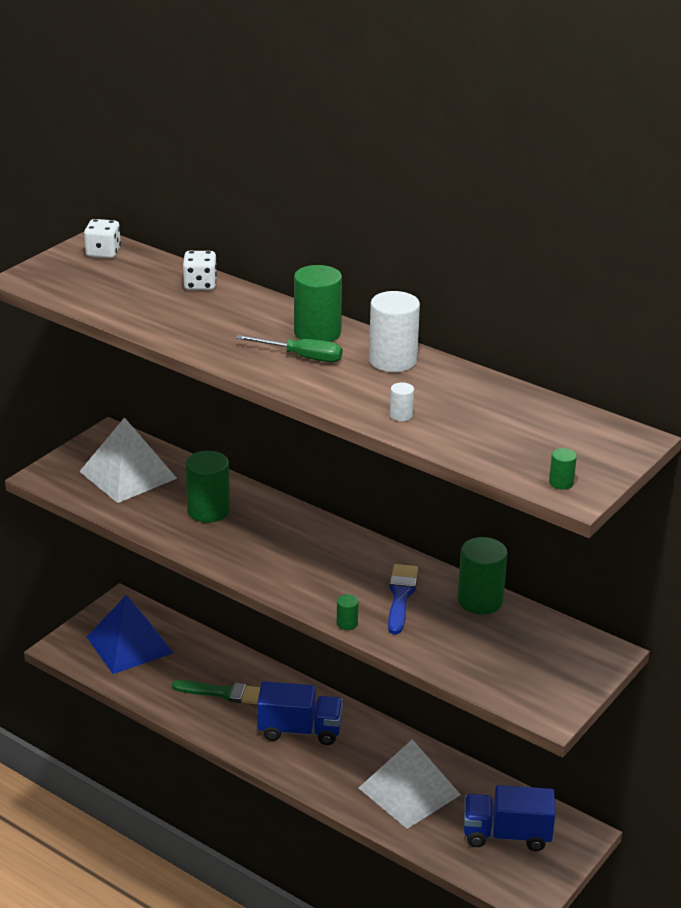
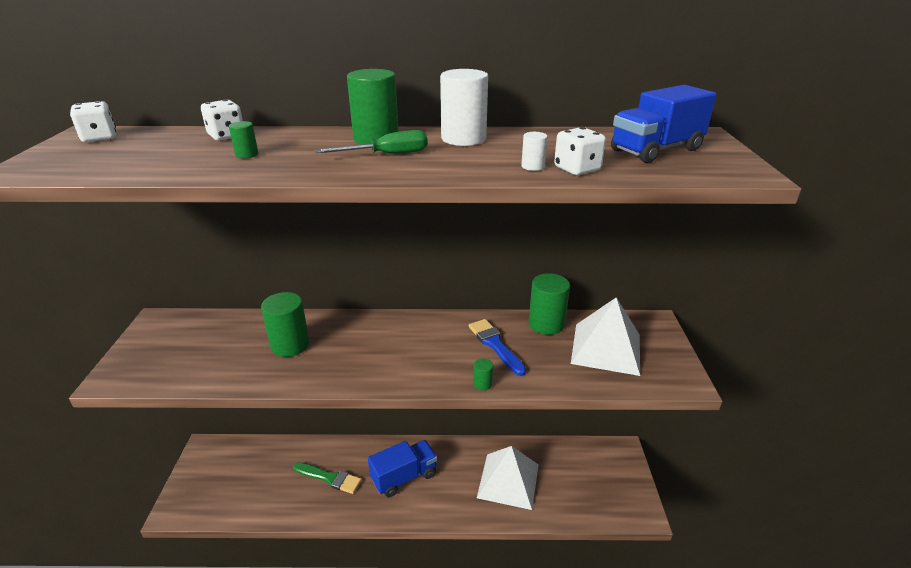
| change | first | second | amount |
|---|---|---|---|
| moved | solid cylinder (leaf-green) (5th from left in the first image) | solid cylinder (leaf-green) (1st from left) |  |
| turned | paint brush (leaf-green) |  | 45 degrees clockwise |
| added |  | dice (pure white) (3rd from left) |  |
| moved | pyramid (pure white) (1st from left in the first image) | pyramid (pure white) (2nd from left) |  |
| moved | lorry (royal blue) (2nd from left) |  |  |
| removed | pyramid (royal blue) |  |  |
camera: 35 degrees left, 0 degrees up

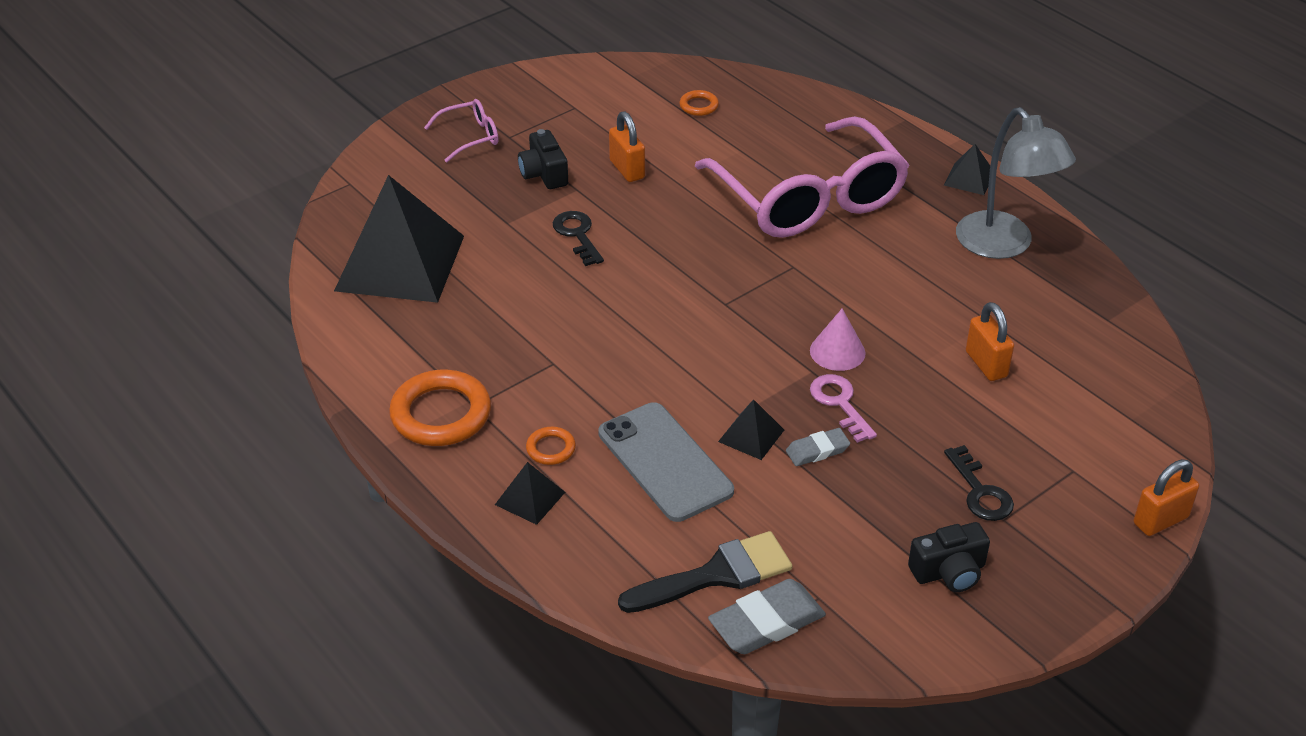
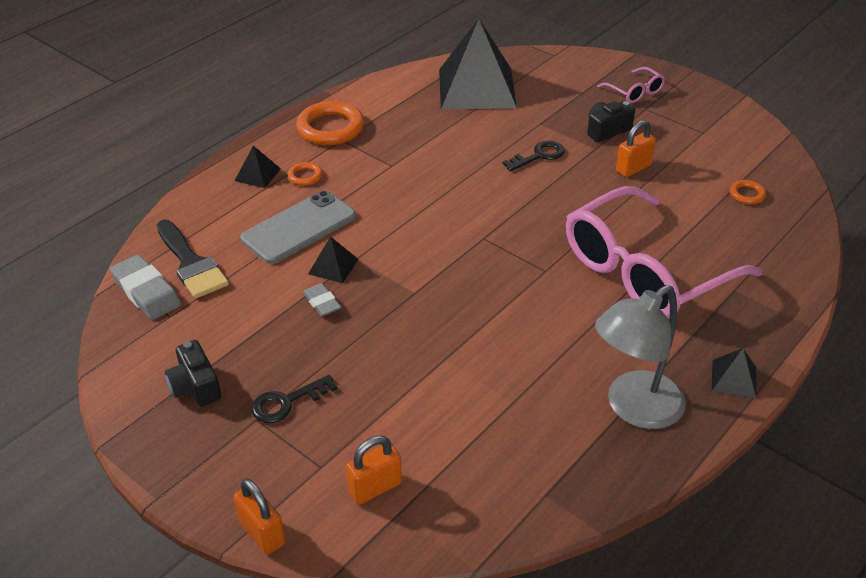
| change | first | second | amount |
|---|---|---|---|
| moved | padlock (orange) (2nd from left) |  |  |
| removed | cone shape (rosy) |  |  |
| removed | latchkey (rosy) |  |  |
camera: 80 degrees right, 0 degrees up

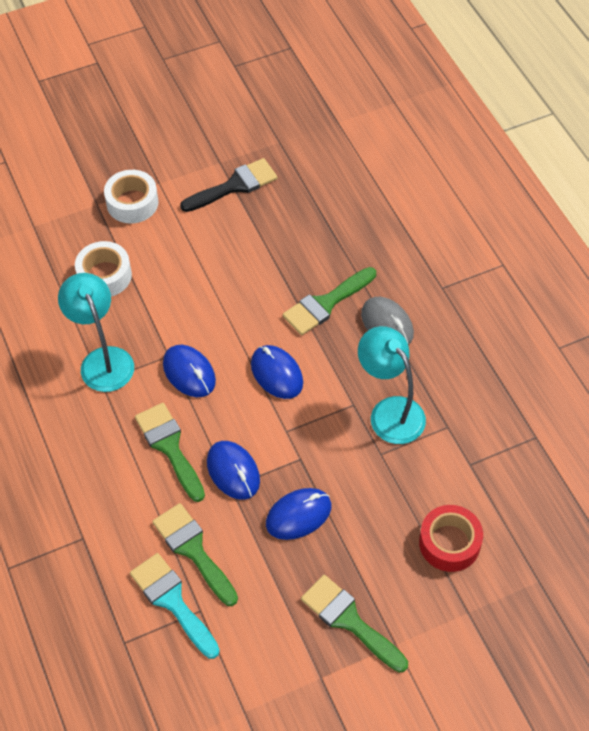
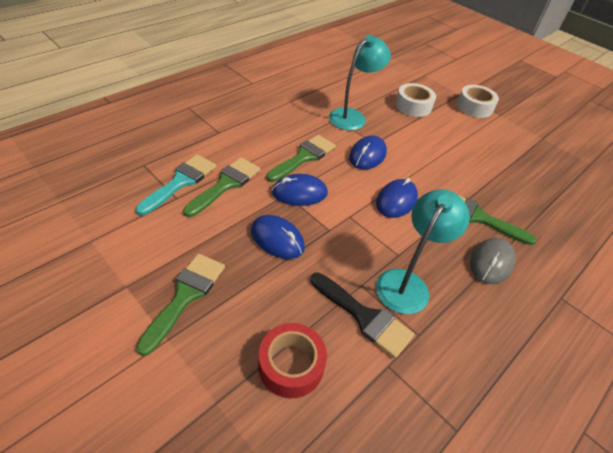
| change | first | second | amount |
|---|---|---|---|
| turned | computer mouse (royal blue) (2nd from left) |  | 45 degrees clockwise |
| moved | paint brush (jet-black) |  |  |
camera: 65 degrees right, 10 degrees down

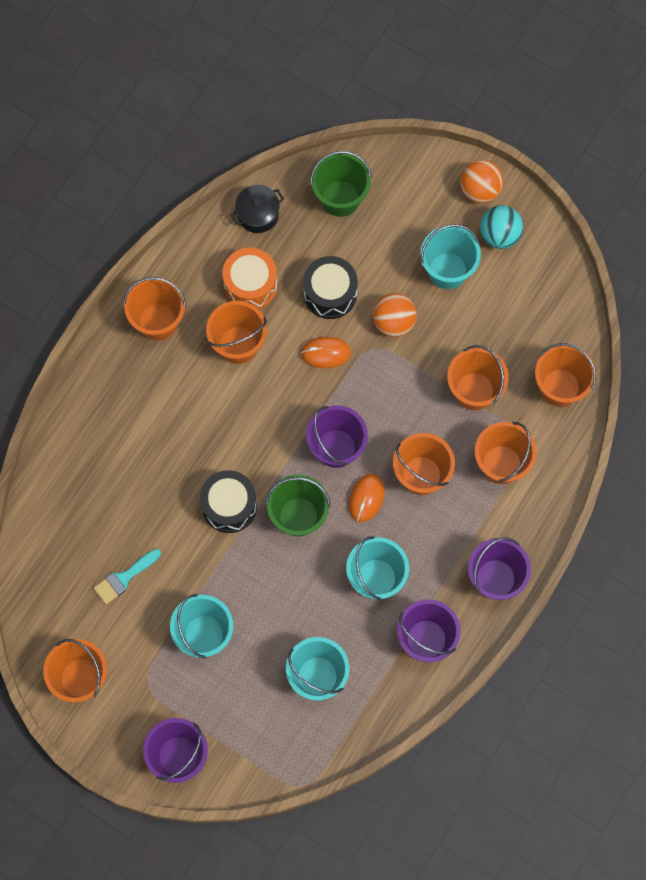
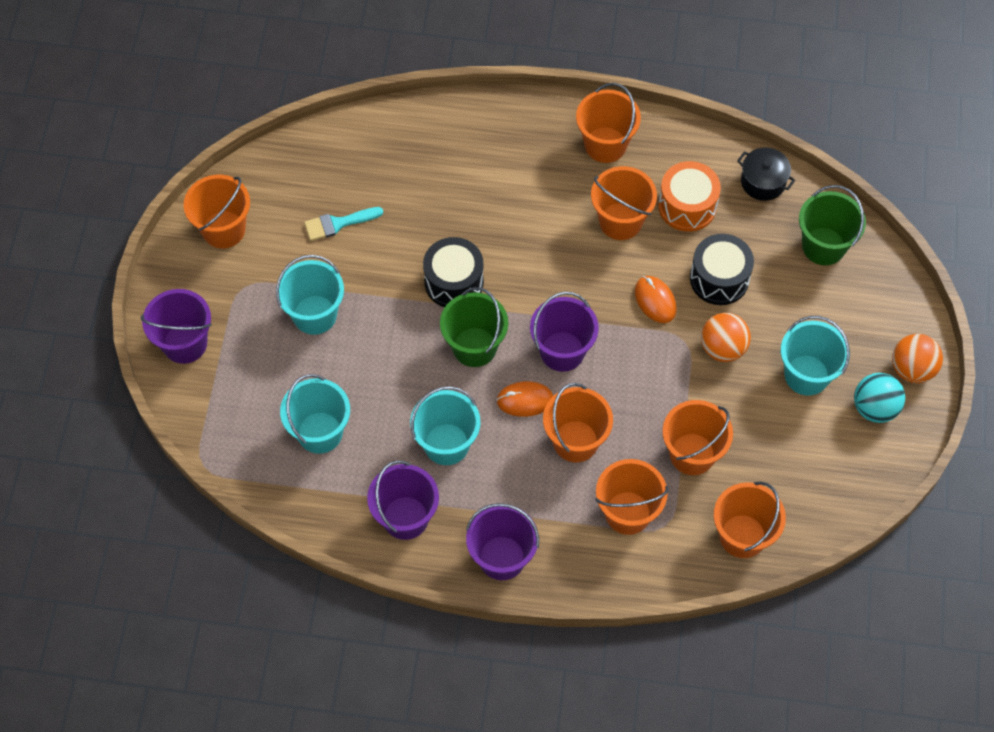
| change | first | second | amount |
|---|---|---|---|
| turned | paint brush (teal) |  | 45 degrees counterclockwise |
camera: 65 degrees right, 10 degrees down

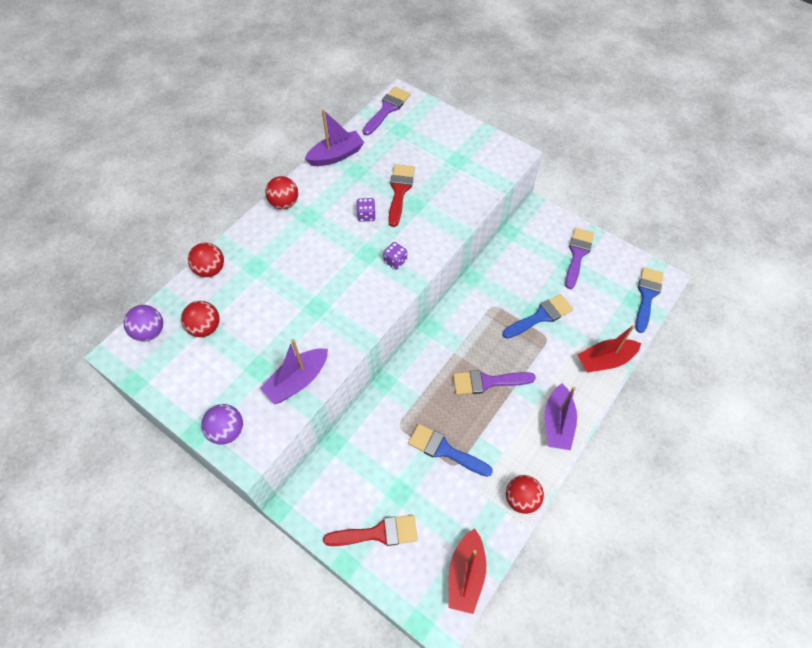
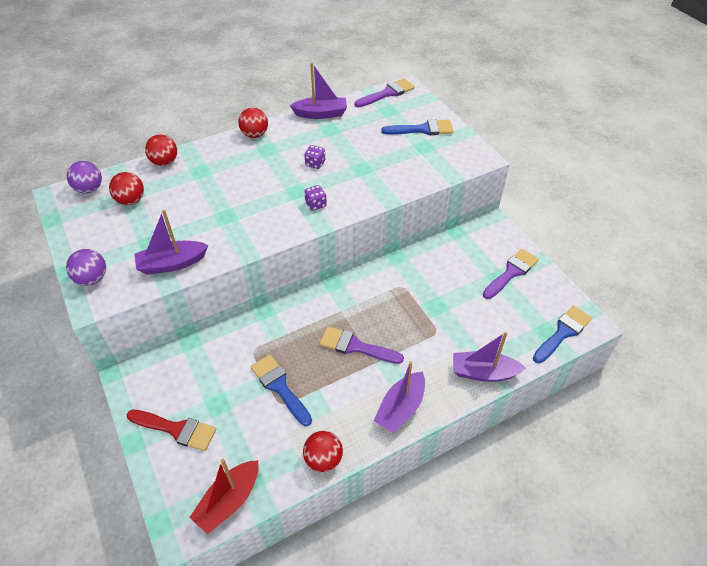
| change | first | second | amount |
|---|---|---|---|
| moved | paint brush (royal blue) (2nd from left) |  |  |
| recoloured | sailboat (crimson) (2nd from left) | sailboat (royal purple) (4th from left) |  |
| removed | paint brush (crimson) (2nd from left) |  |  |
camera: 25 degrees right, 10 degrees down

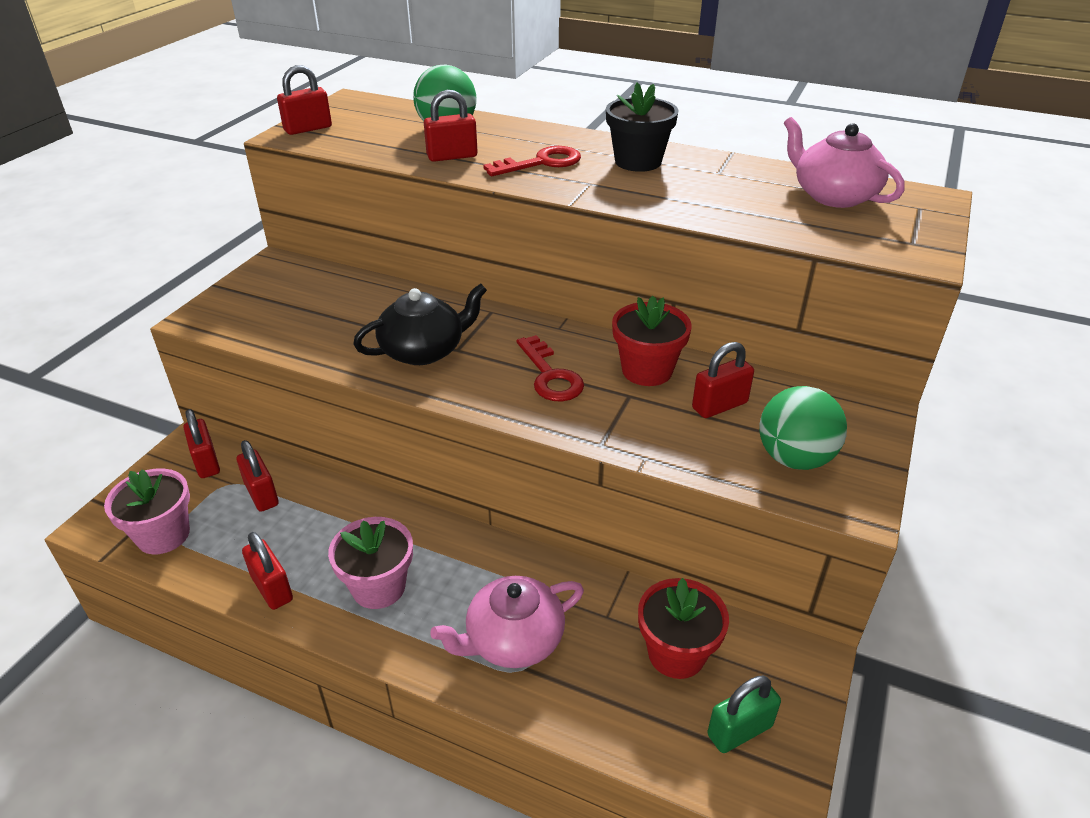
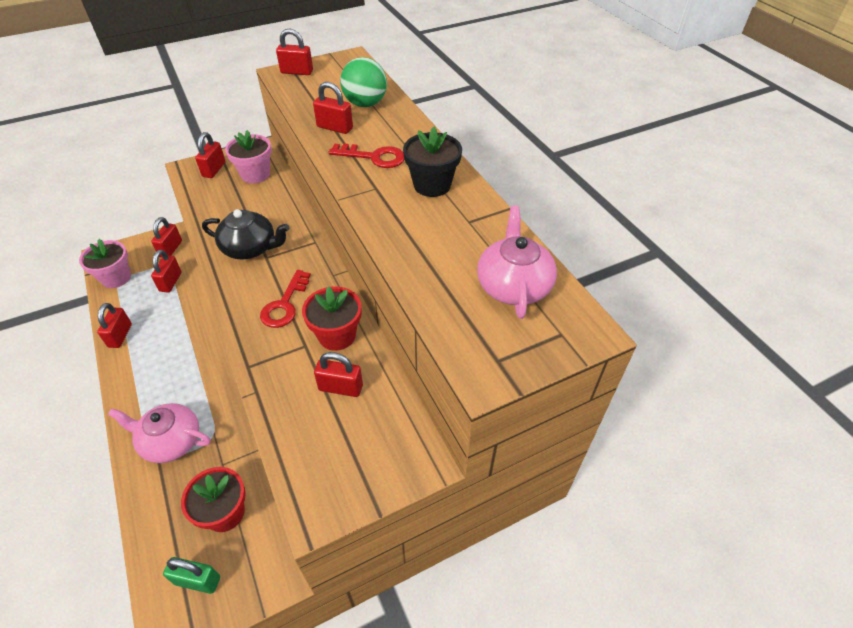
| change | first | second | amount |
|---|---|---|---|
| added |  | padlock (crimson) (4th from left) |  |
| moved | flower pot (rosy) (2nd from left) |  |  |
| removed | ball (leaf-green) (2nd from left) |  |  |
camera: 40 degrees right, 10 degrees up

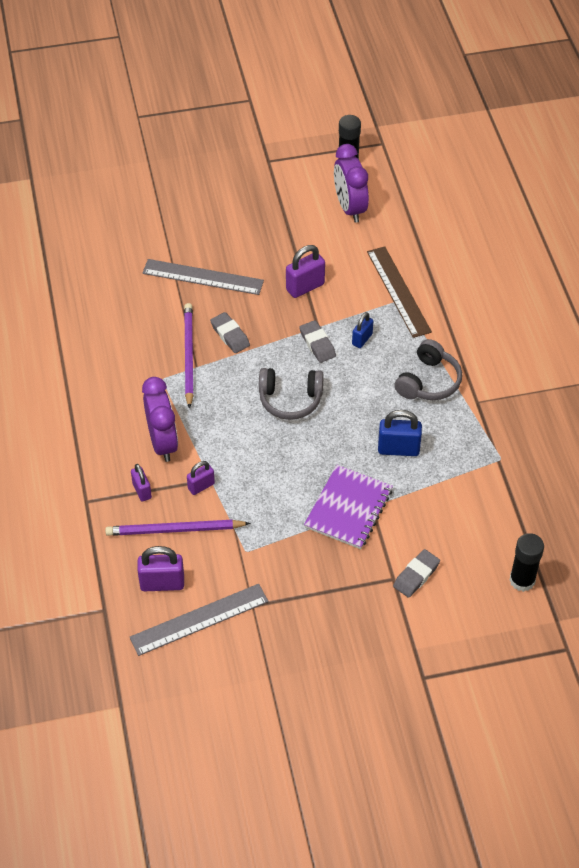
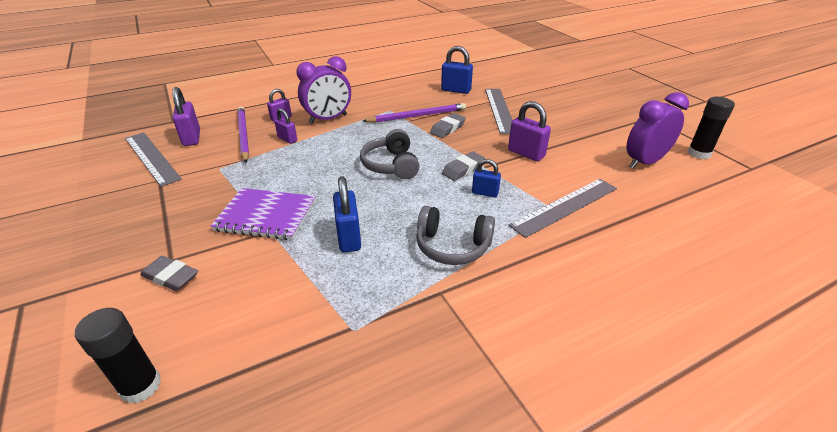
| change | first | second | amount |
|---|---|---|---|
| added |  | padlock (royal blue) (2nd from left) |  |
| recoloured | straightedge (russet) | straightedge (grey) (3rd from left) |  |
camera: 75 degrees right, 15 degrees down

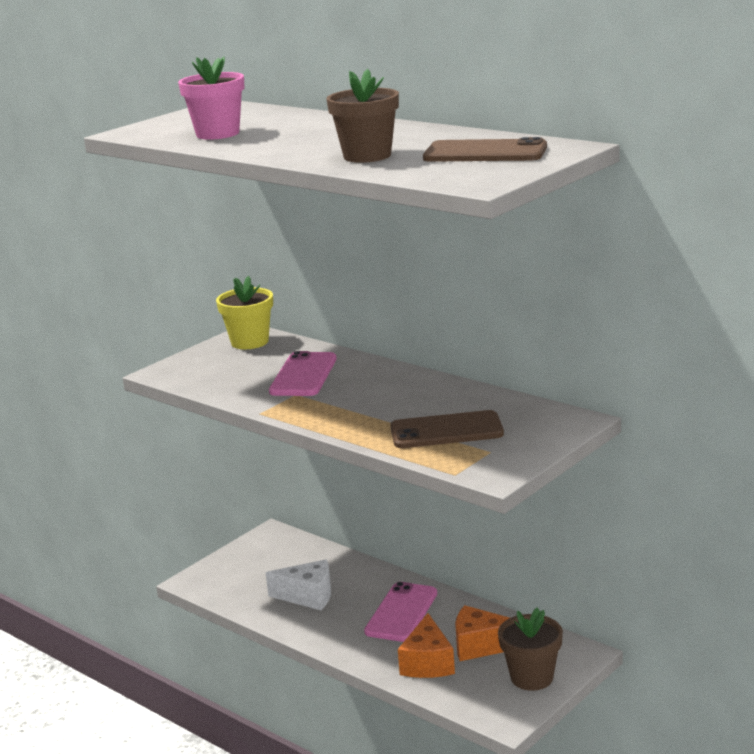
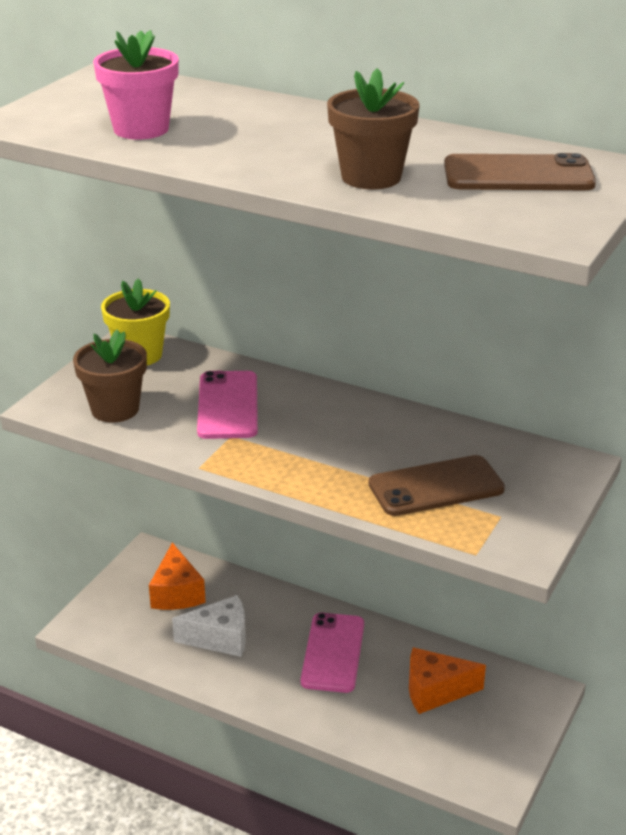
| change | first | second | amount |
|---|---|---|---|
| moved | flower pot (russet) (2nd from left in the first image) | flower pot (russet) (1st from left) |  |
| moved | piece of cheese (orange) (1st from left) |  |  |
camera: 15 degrees left, 10 degrees up

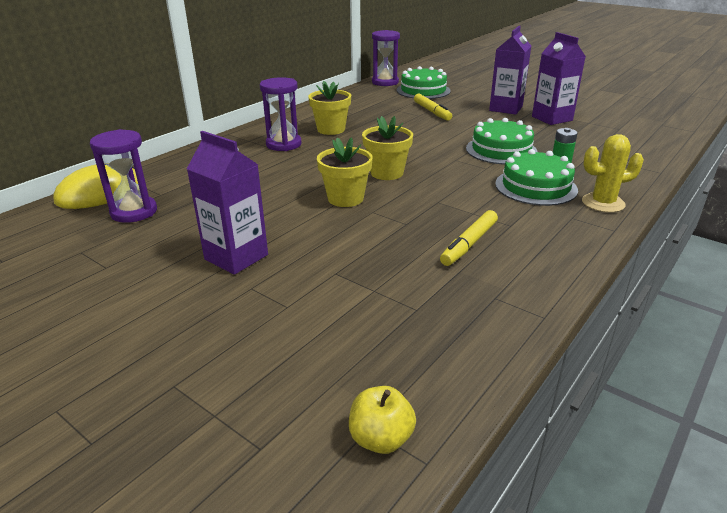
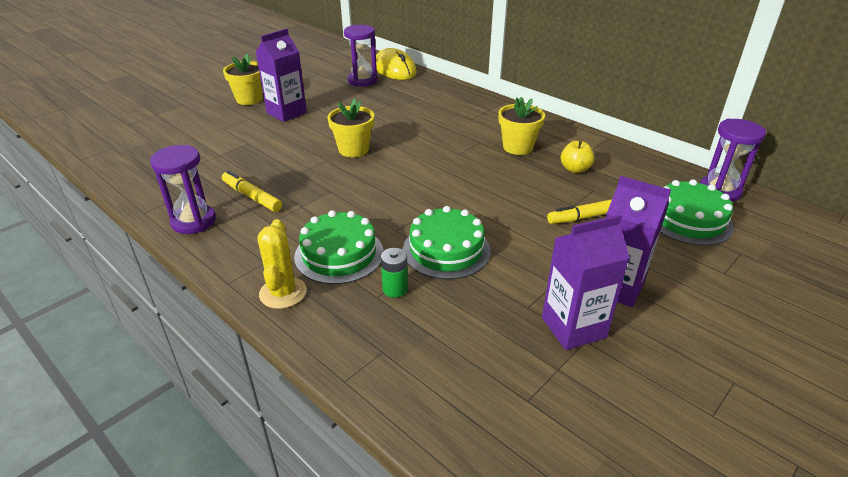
| change | first | second | amount |
|---|---|---|---|
| moved | sandglass (royal purple) (2nd from left in the first image) | sandglass (royal purple) (1st from left) |  |
| moved | flower pot (yellow) (3rd from left in the first image) | flower pot (yellow) (1st from left) |  |
| moved | toy apple (yellow) |  |  |
camera: 95 degrees right, 5 degrees up

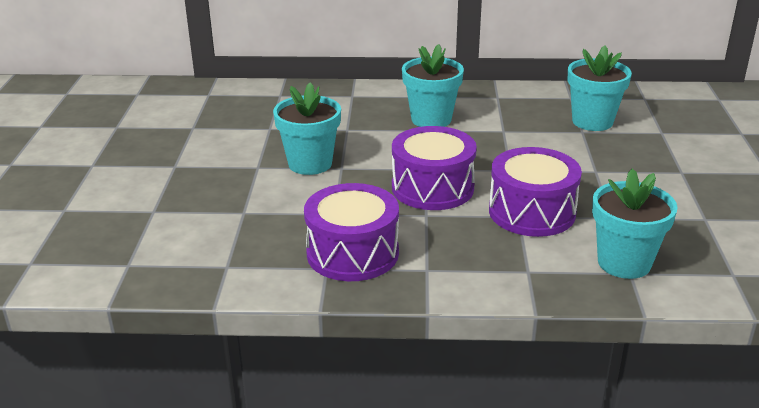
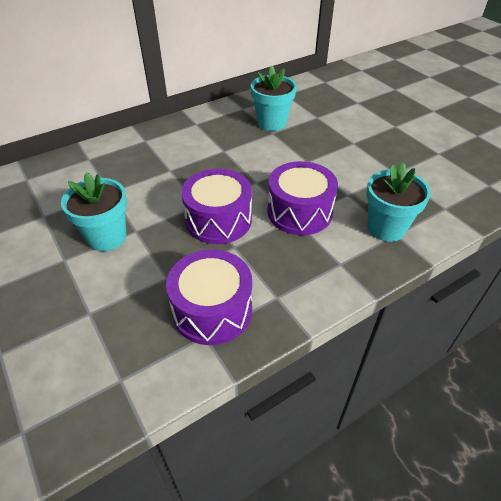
| change | first | second | amount |
|---|---|---|---|
| removed | flower pot (teal) (2nd from left) |  |  |
camera: 35 degrees left, 15 degrees up

